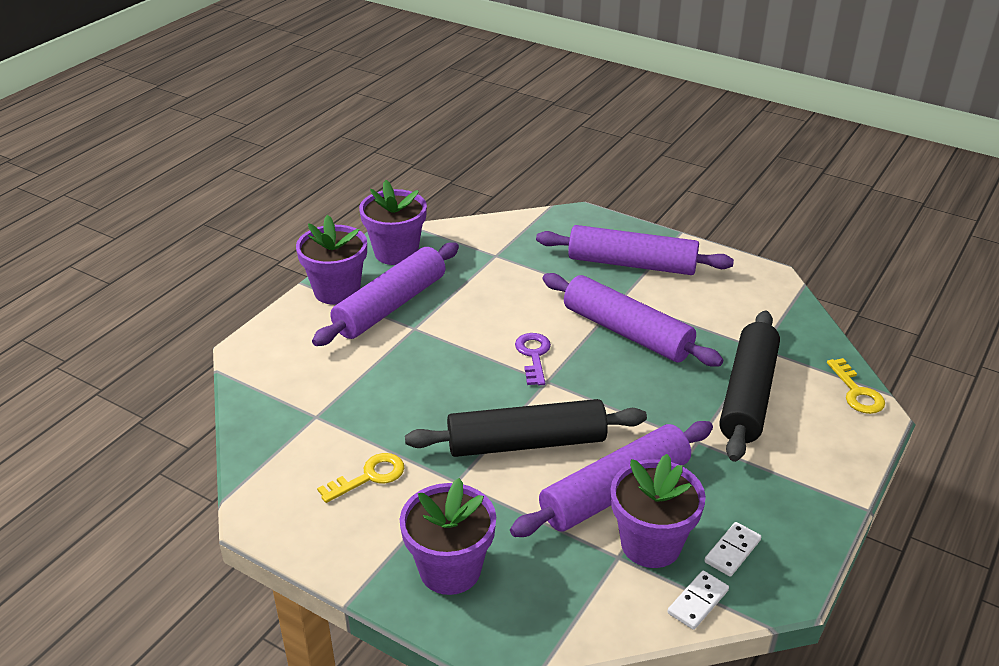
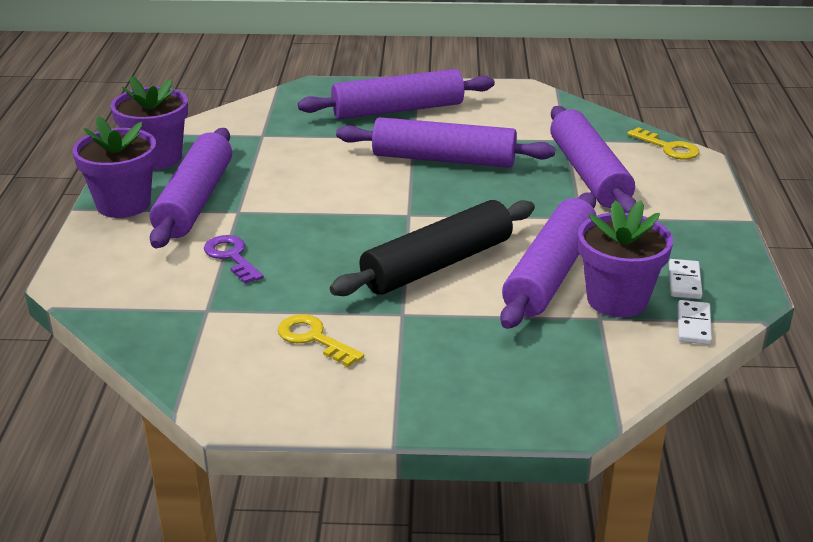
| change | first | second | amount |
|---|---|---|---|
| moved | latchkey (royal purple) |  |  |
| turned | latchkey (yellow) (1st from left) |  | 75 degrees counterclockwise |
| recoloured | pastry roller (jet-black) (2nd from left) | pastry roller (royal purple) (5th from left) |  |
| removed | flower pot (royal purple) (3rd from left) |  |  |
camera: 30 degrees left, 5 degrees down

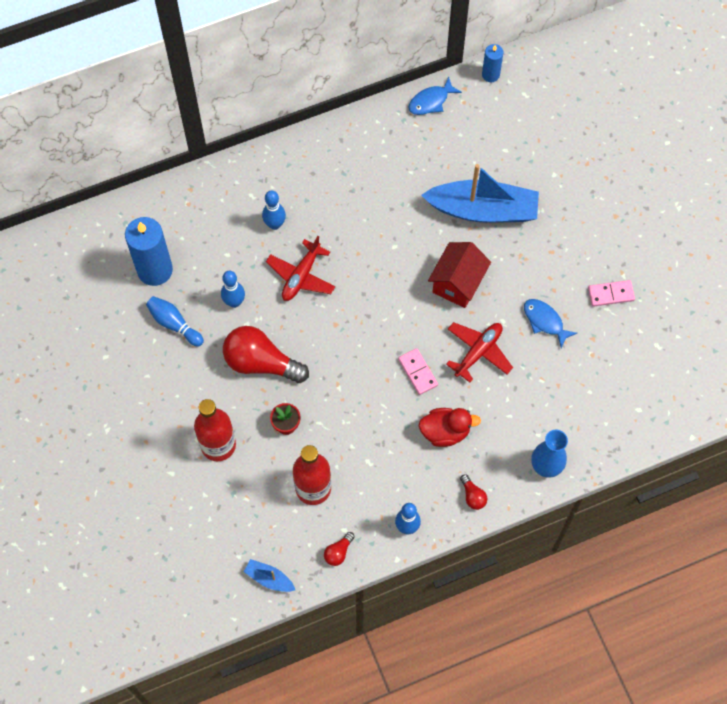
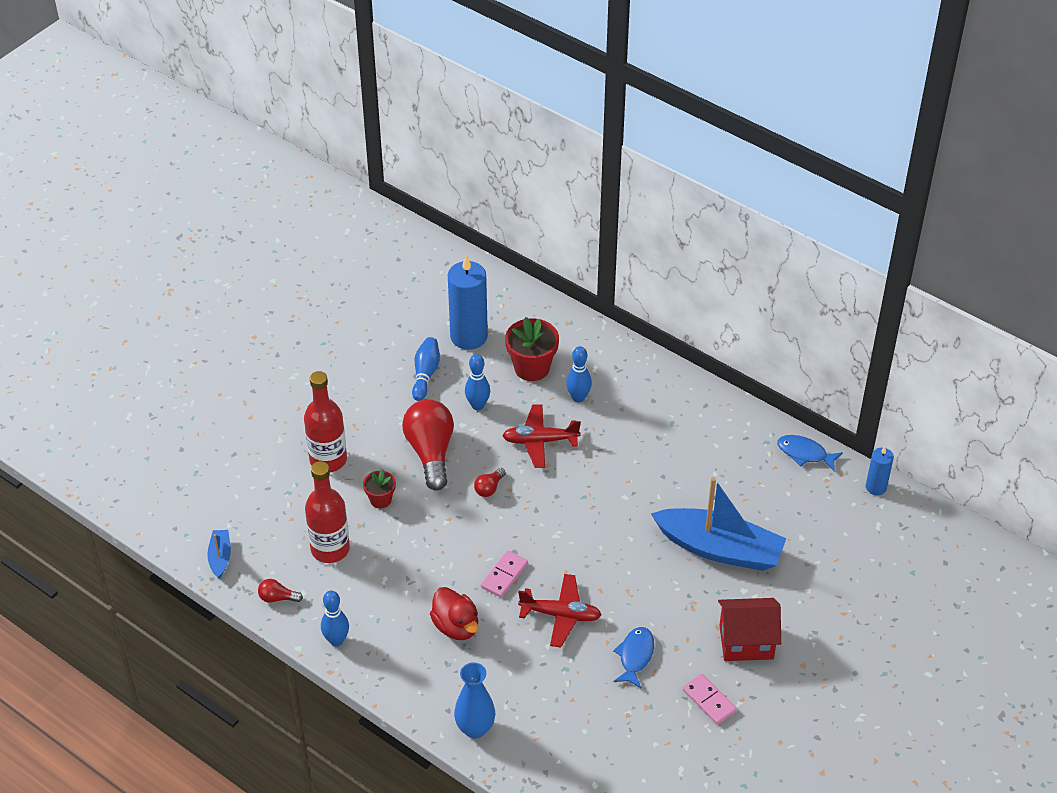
| change | first | second | amount |
|---|---|---|---|
| moved | light bulb (crimson) (3rd from left) |  |  |
| added |  | flower pot (crimson) (2nd from left) |  |
| turned | sailboat (royal blue) (2nd from left) |  | 45 degrees counterclockwise |
| moved | toy house (crimson) |  |  |
camera: 60 degrees right, 20 degrees down

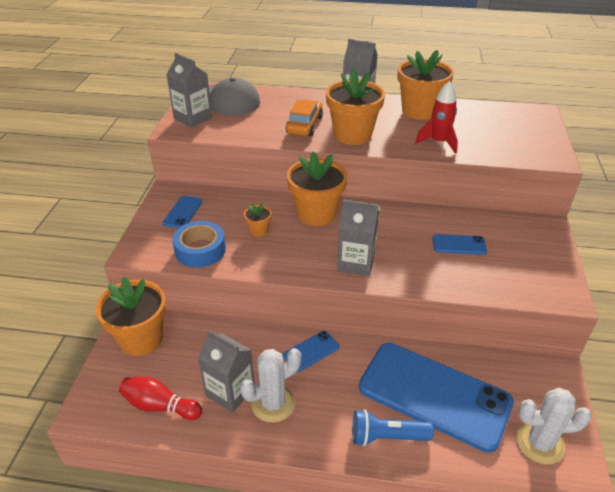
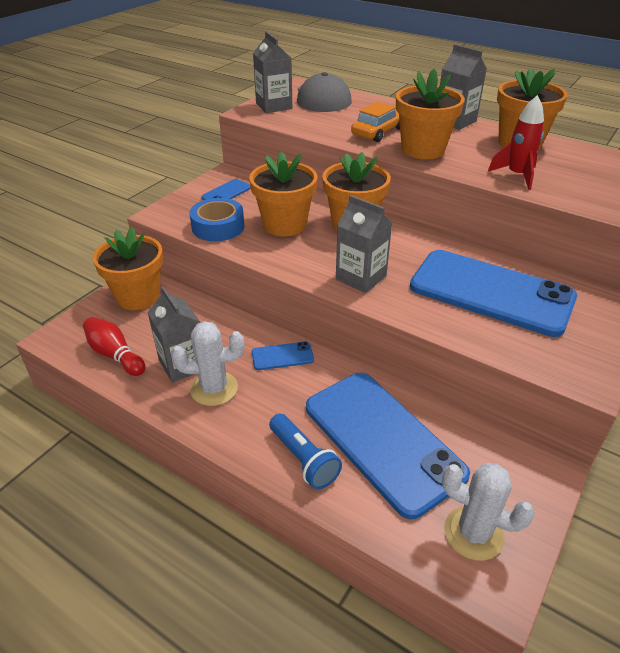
| change | first | second | amount |
|---|---|---|---|
| resized | flower pot (orange) (2nd from left) |  | x2.20 |
| turned | flashlight (royal blue) |  | 150 degrees counterclockwise |
| resized | smartphone (royal blue) (4th from left) |  | x2.44 |
camera: 25 degrees right, 0 degrees up

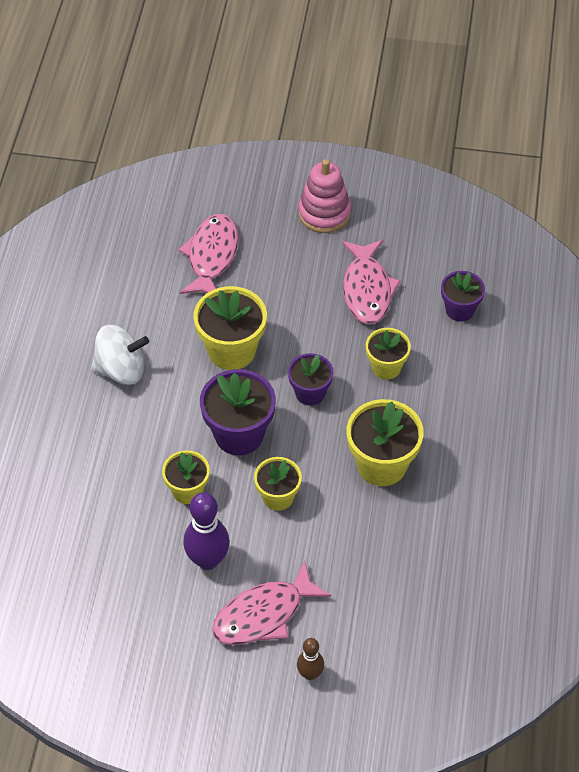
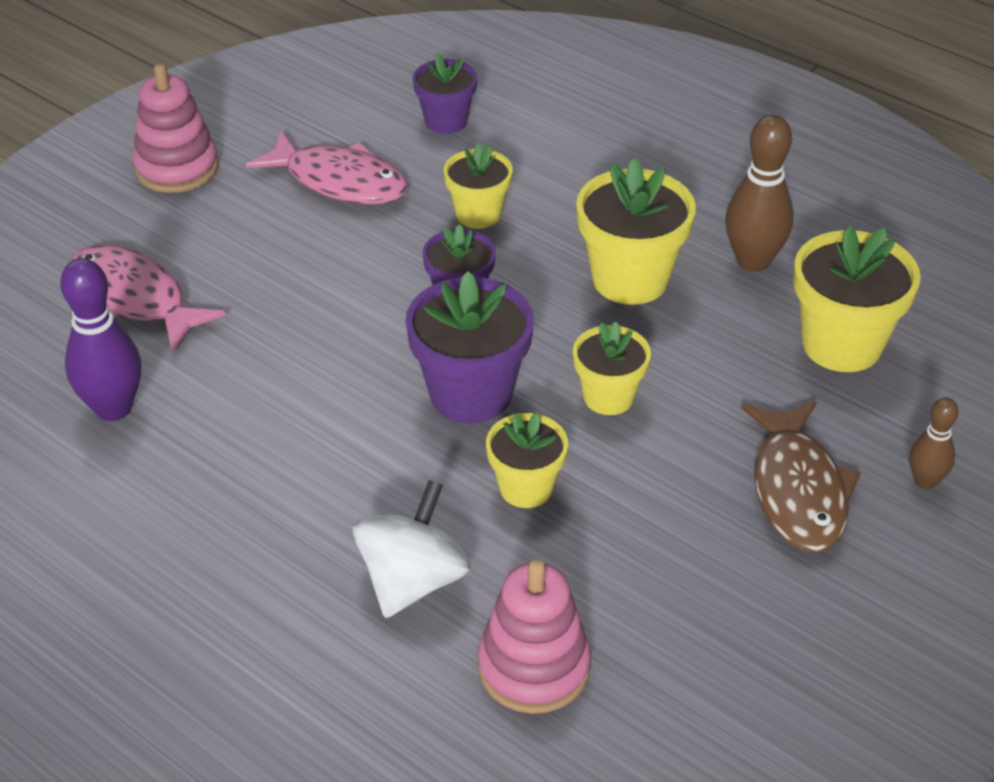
| change | first | second | amount |
|---|---|---|---|
| moved | tenpin (royal purple) |  |  |
| moved | whirligig (pure white) |  |  |
| added |  | stacking toy (rosy) (2nd from left) |  |
| added |  | tenpin (russet) (1st from left) |  |
| recoloured | fish (rosy) (2nd from left) | fish (russet) |  |
| moved | flower pot (yellow) (2nd from left in the first image) | flower pot (yellow) (5th from left) |  |
camera: 60 degrees left, 10 degrees down

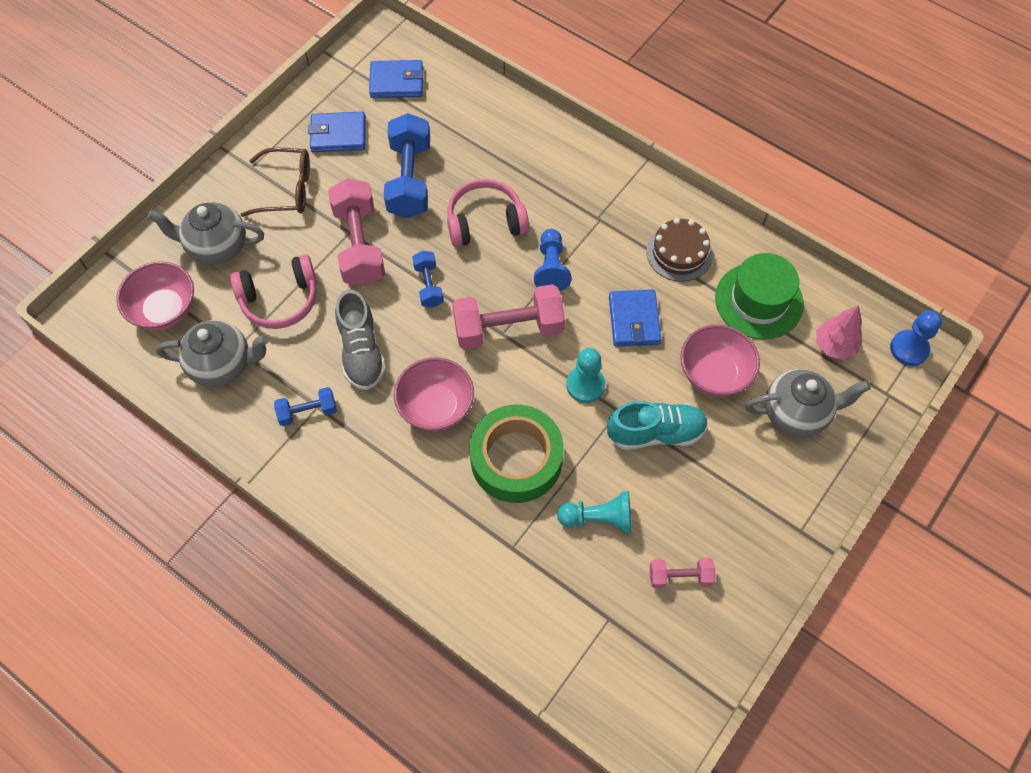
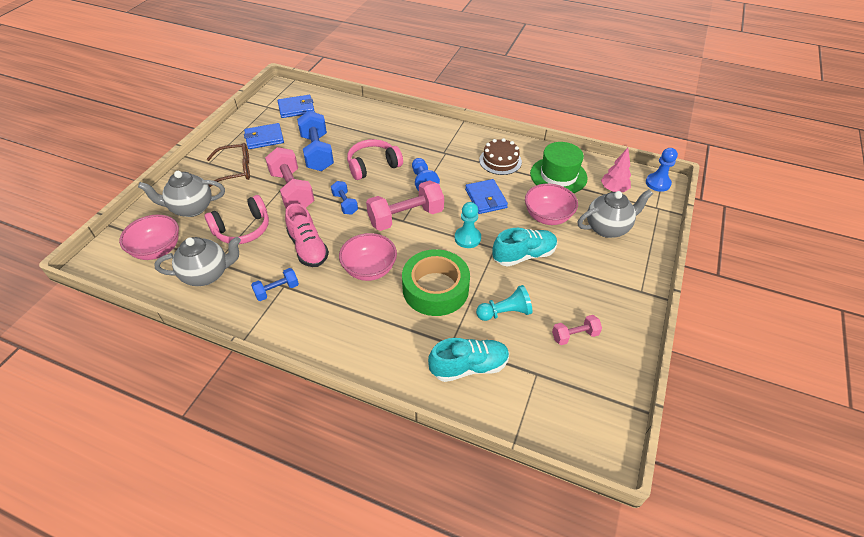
| change | first | second | amount |
|---|---|---|---|
| recoloured | lace-up shoe (grey) | lace-up shoe (rosy) |  |
| added |  | lace-up shoe (teal) (1st from left) |  |
camera: 15 degrees left, 15 degrees down

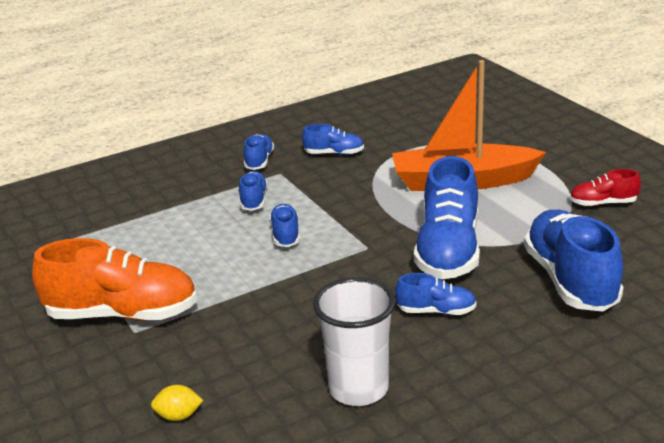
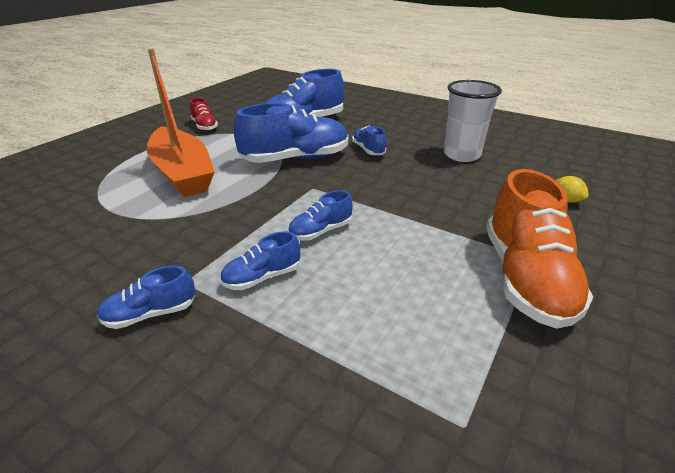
| change | first | second | amount |
|---|---|---|---|
| turned | lace-up shoe (orange) |  | 150 degrees counterclockwise |
| removed | lace-up shoe (royal blue) (4th from left) |  |  |
camera: 120 degrees left, 5 degrees up

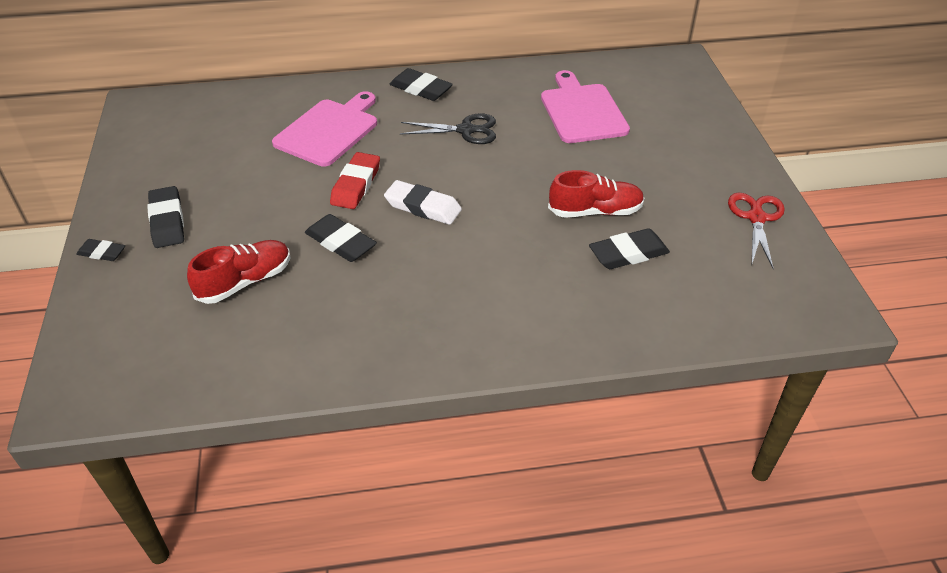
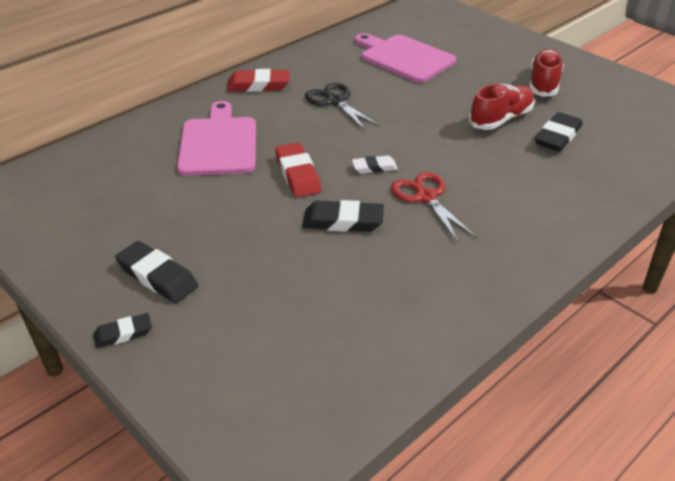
| change | first | second | amount |
|---|---|---|---|
| recoloured | pencil eraser (jet-black) (4th from left) | pencil eraser (crimson) (1st from left) |  |
| turned | shears (jet-black) |  | 90 degrees counterclockwise |
| resized | pencil eraser (pure white) |  | x0.61 |
| moved | shears (crimson) |  |  |
| moved | lace-up shoe (crimson) (1st from left in the first image) | lace-up shoe (crimson) (2nd from left) |  |
camera: 35 degrees left, 5 degrees down

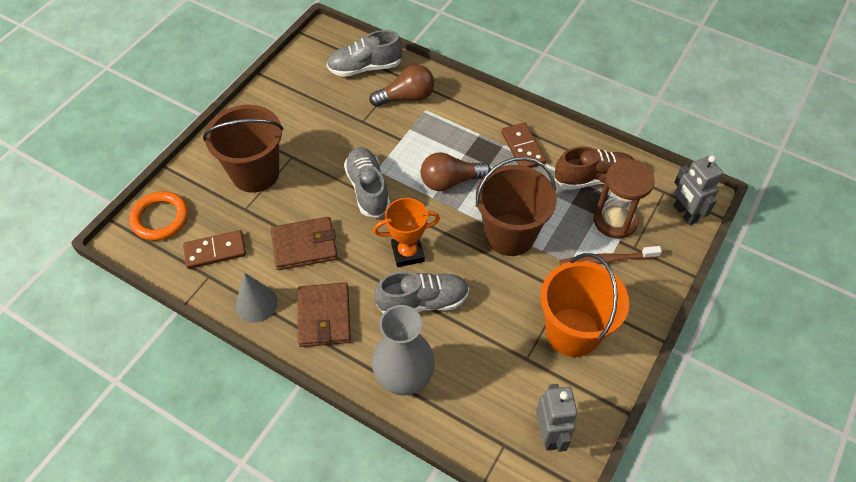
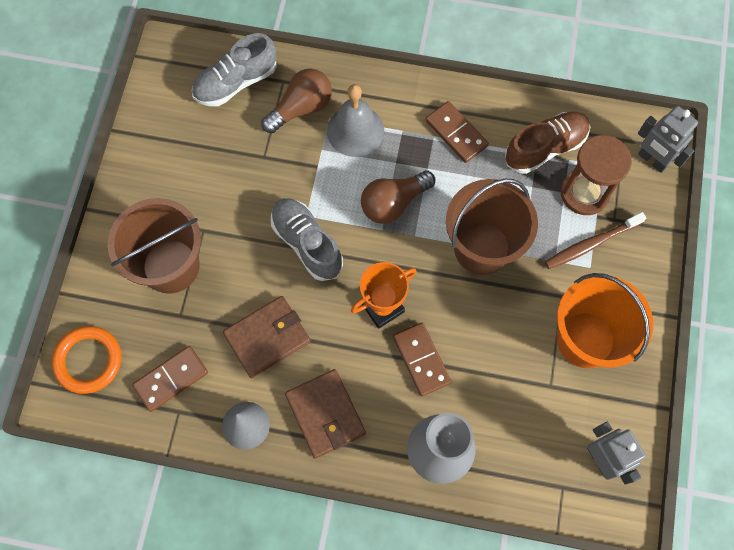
| change | first | second | amount |
|---|---|---|---|
| added |  | bell (grey) |  |
| replaced | lace-up shoe (grey) (3rd from left) | domino (russet) (2nd from left) |  |
camera: 20 degrees left, 15 degrees up

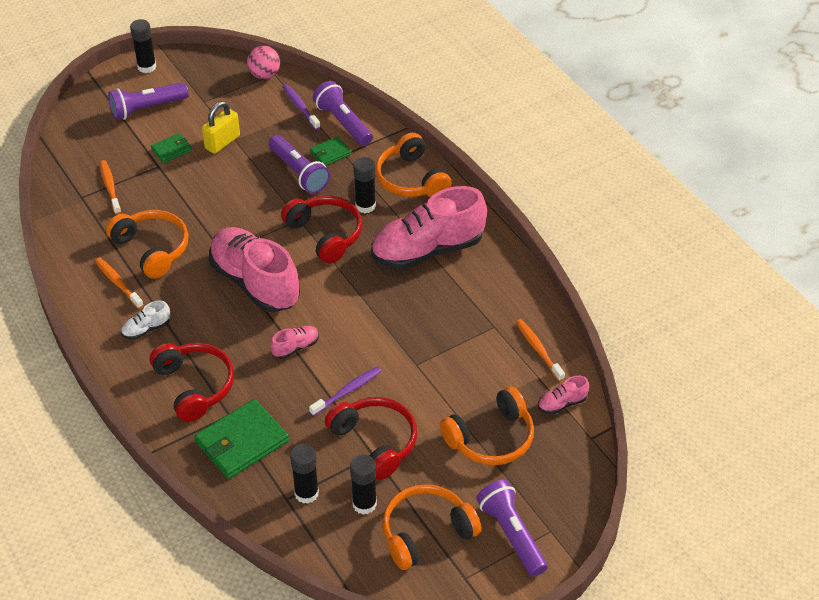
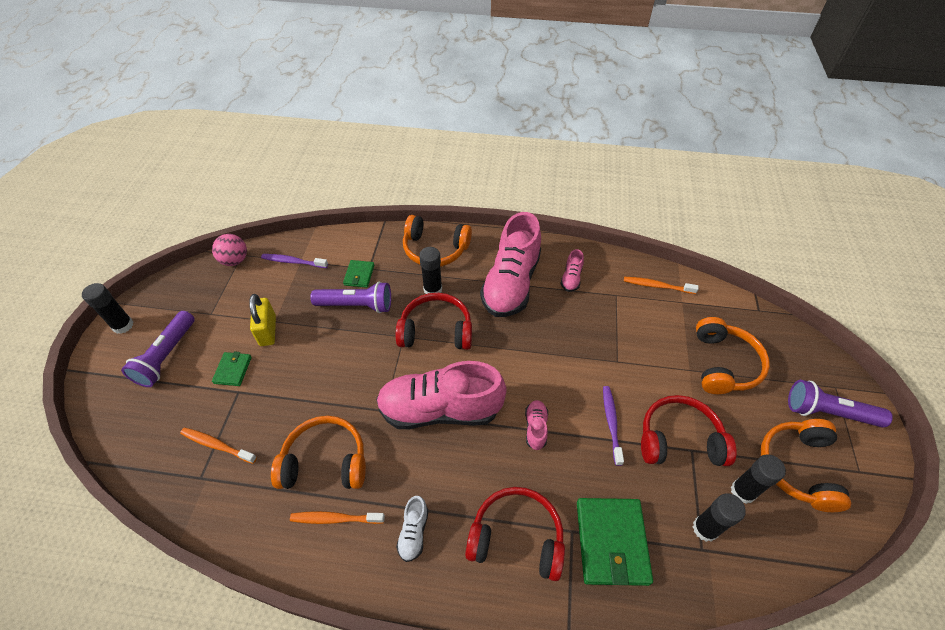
| change | first | second | amount |
|---|---|---|---|
| moved | lace-up shoe (rosy) (4th from left) |  |  |
| removed | flashlight (royal purple) (3rd from left) |  |  |
camera: 50 degrees left, 5 degrees up

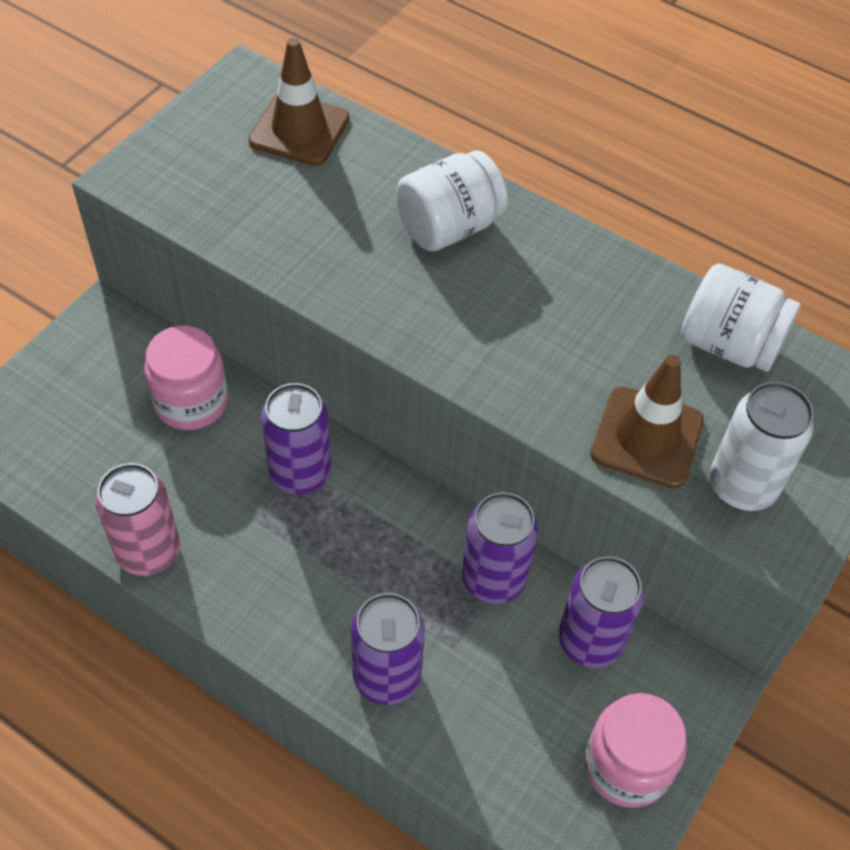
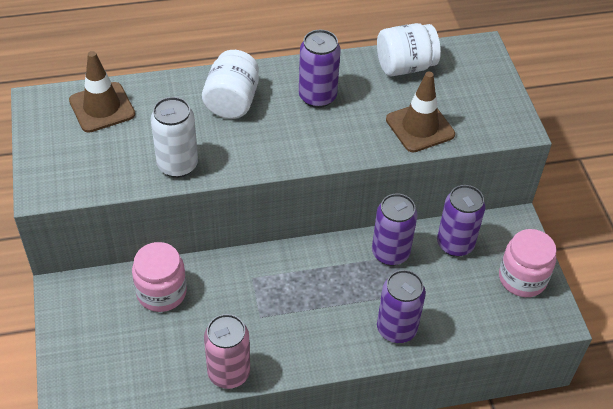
| change | first | second | amount |
|---|---|---|---|
| moved | tin (pure white) |  |  |
| moved | tin (royal purple) (1st from left) |  |  |
camera: 45 degrees left, 5 degrees down

